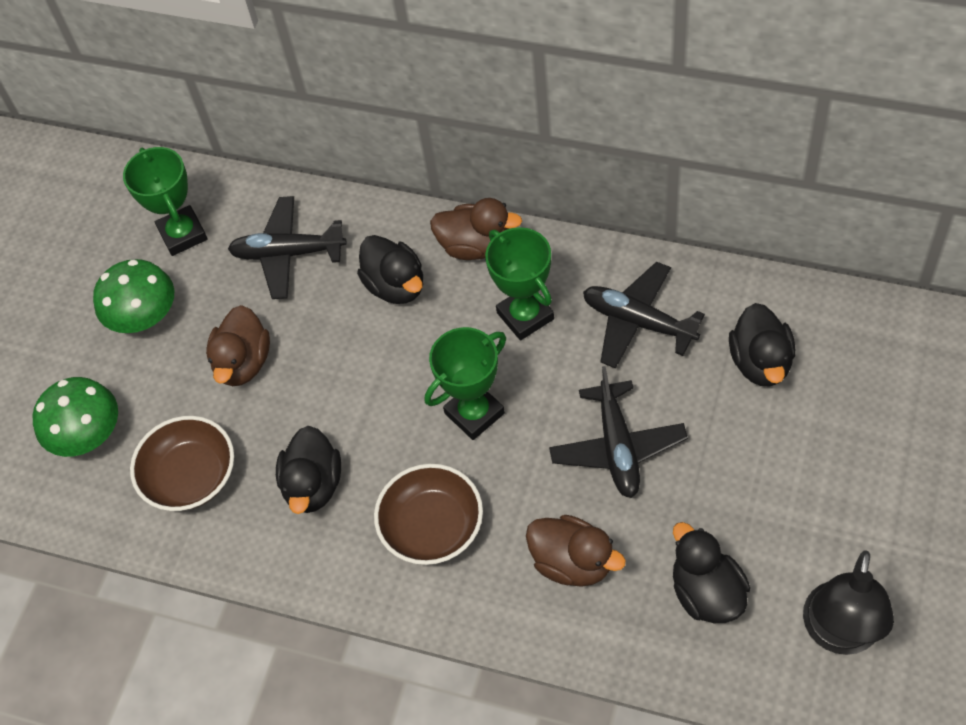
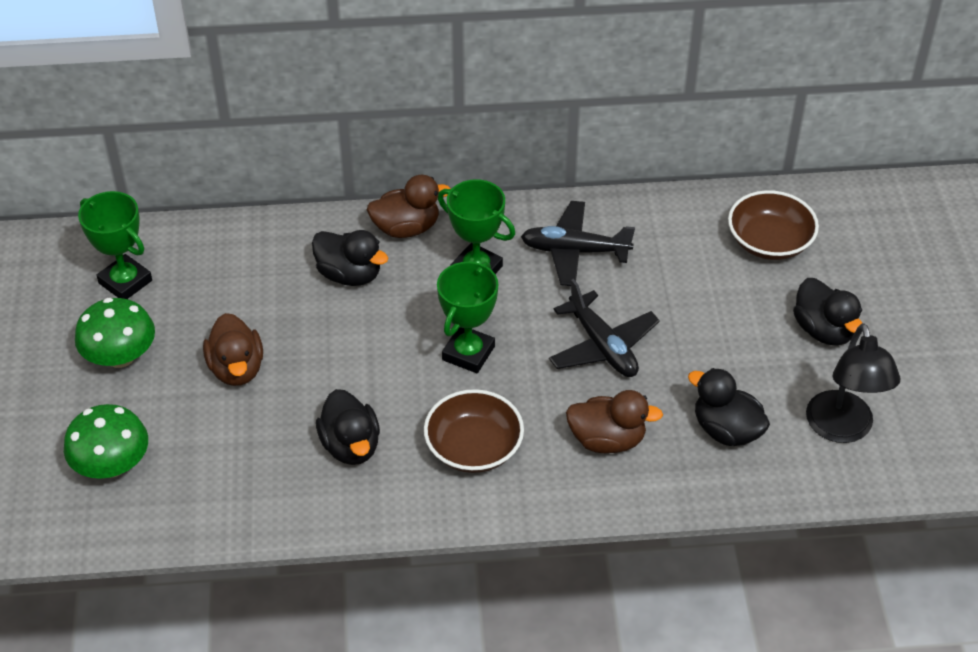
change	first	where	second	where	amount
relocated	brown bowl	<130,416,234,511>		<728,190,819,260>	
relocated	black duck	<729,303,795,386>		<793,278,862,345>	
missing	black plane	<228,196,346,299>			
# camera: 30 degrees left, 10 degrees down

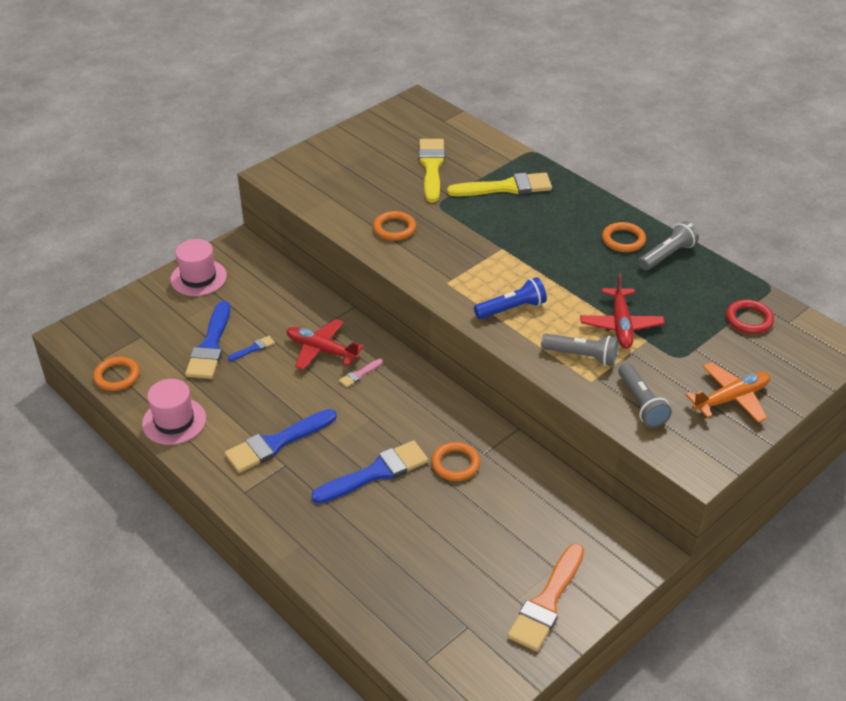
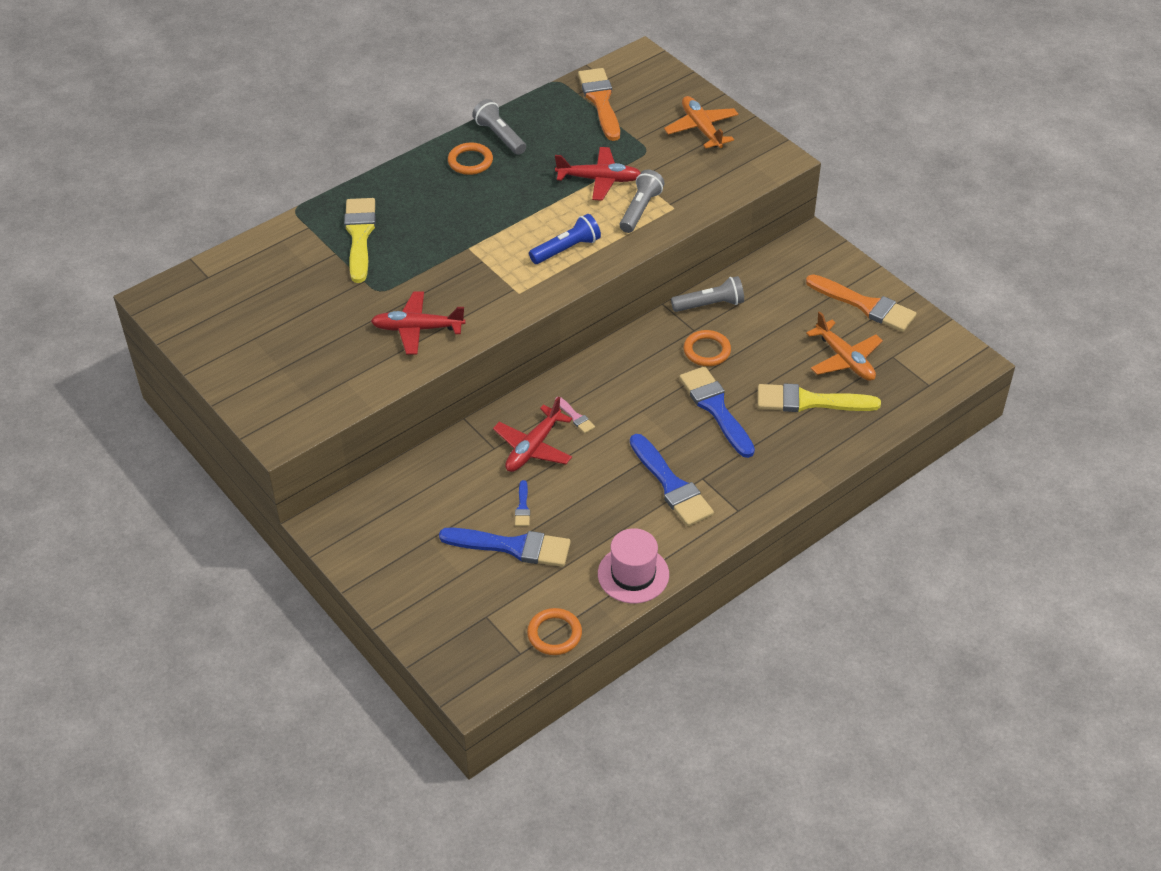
change	first	where	second	where	amount
exchanged	orange ring	<373,211,416,241>	red plane	<371,292,465,355>	
spun	blue brush	<228,336,275,361>		<515,480,530,526>	150 degrees counterclockwise
spun	blue flashlight	<474,277,547,319>		<529,214,601,264>	75 degrees clockwise
exchanged	red ring	<726,300,774,334>	orange brush	<578,68,620,141>	
relocated	grey flashlight	<618,363,672,428>		<671,276,744,312>	
relocated	yellow brush	<419,139,445,202>		<758,383,881,412>	
appeared			orange plane	<806,311,883,381>	
missing	pink hat	<170,239,227,296>			
# camera: 85 degrees left, 5 degrees up

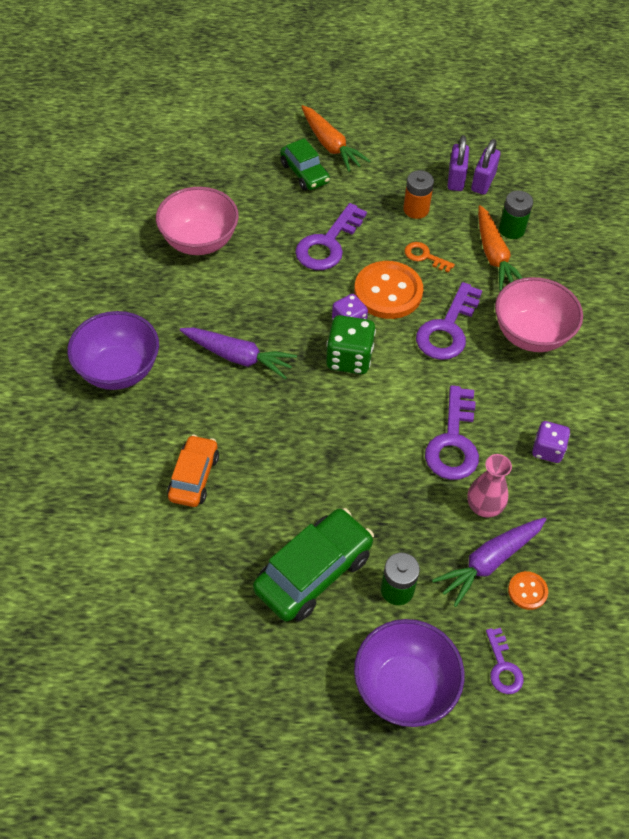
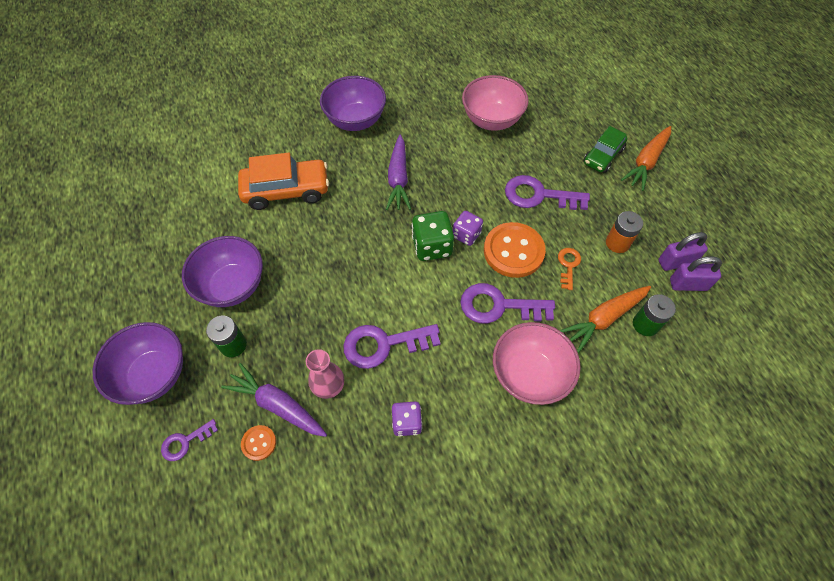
change	first	where	second	where	amount
exchanged	green car	<253,508,374,622>	purple bowl	<182,236,263,307>	
size	orange car	<167,435,219,507>		<238,153,329,210>	x1.57
# camera: 70 degrees right, 5 degrees up

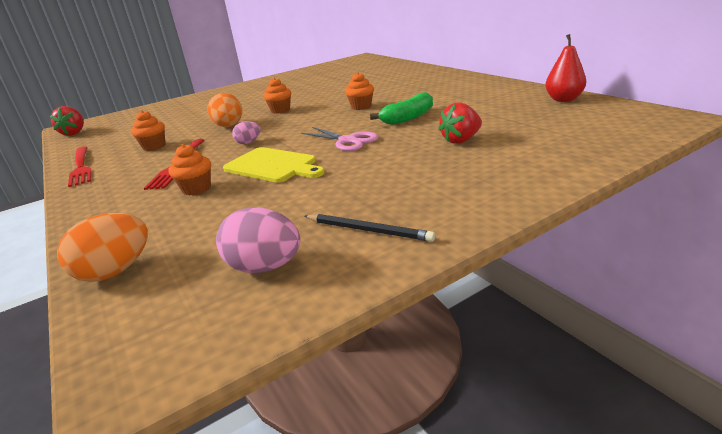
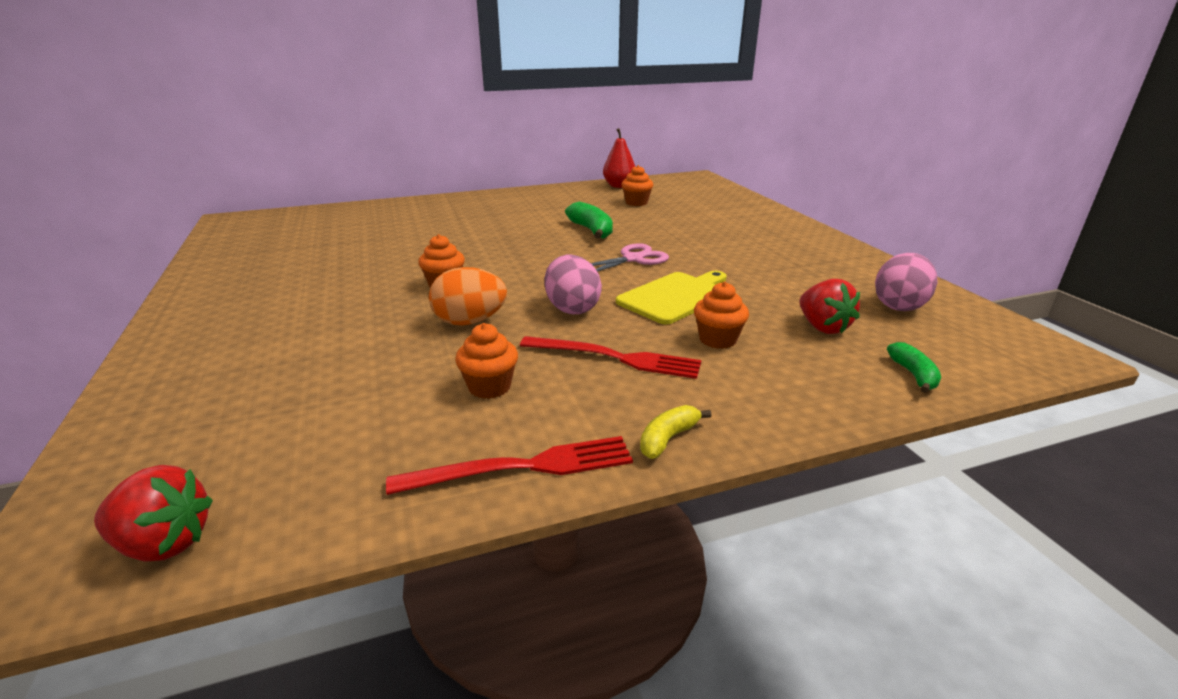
change	first	where	second	where	amount
size	pink egg	<232,121,261,144>		<544,255,602,314>	x1.72
relocated	orange cupcake	<345,72,374,110>		<621,165,653,206>	
appeared			yellow banana	<640,405,712,459>	
relocated	red strawberry	<438,103,482,144>		<799,279,860,334>	
exchanged	orange egg	<57,213,148,282>	green banana	<887,342,941,393>	
missing	black pencil	<304,214,435,242>			
# camera: 80 degrees left, 0 degrees up

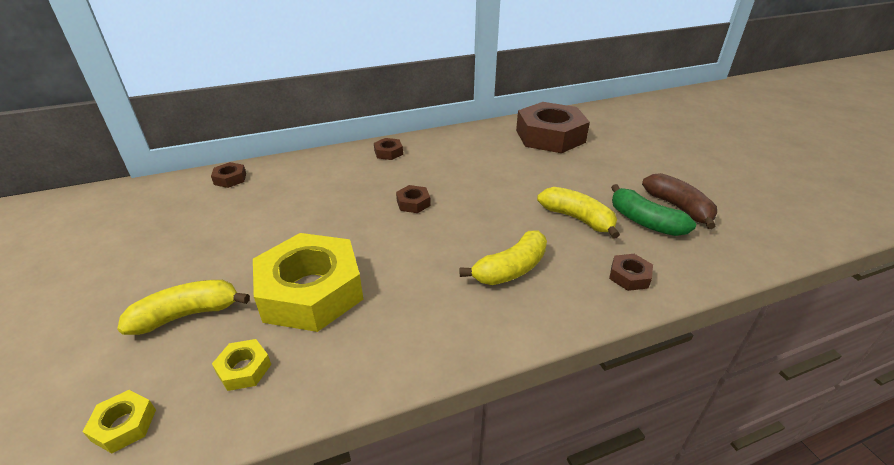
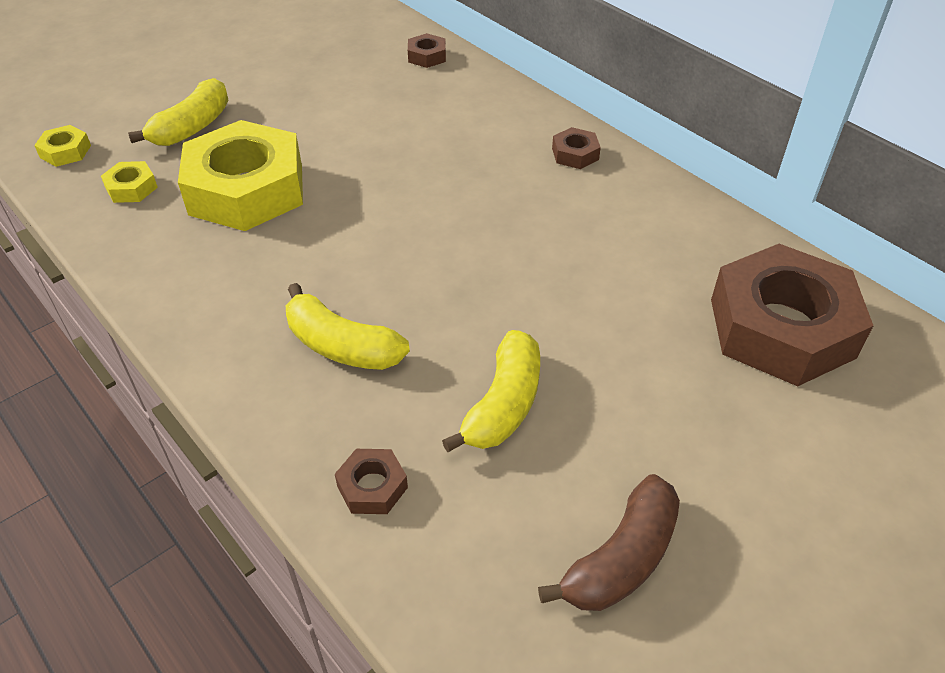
change	first	where	second	where	amount
spun	yellow banana	<117,280,250,335>		<128,78,229,146>	75 degrees clockwise
missing	brown nut	<396,185,431,213>			
missing	green banana	<611,184,696,236>			
# camera: 70 degrees right, 10 degrees up

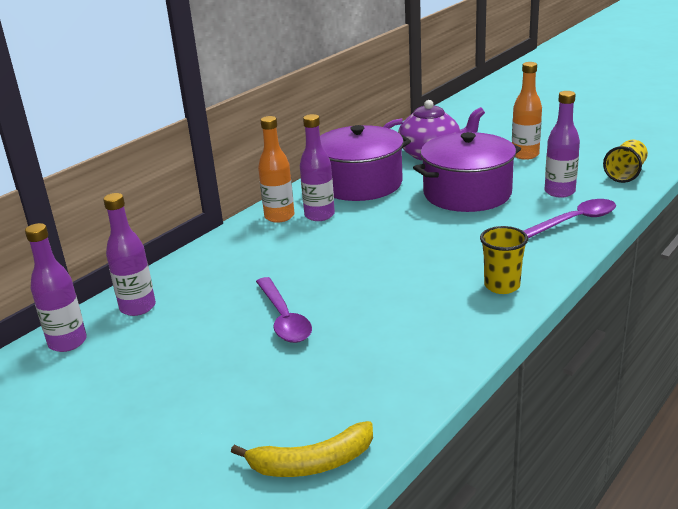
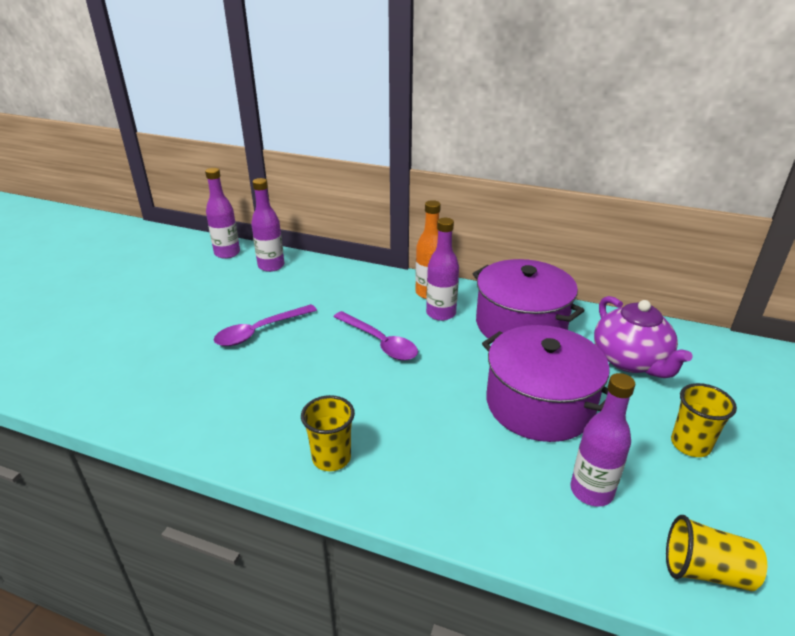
change	first	where	second	where	amount
relocated	purple spoon	<524,199,616,238>		<334,311,418,361>	
exchanged	orange bottle	<512,62,542,160>	yellow cup	<671,383,737,457>	
missing	yellow banana	<231,421,373,477>			
# camera: 70 degrees right, 5 degrees up

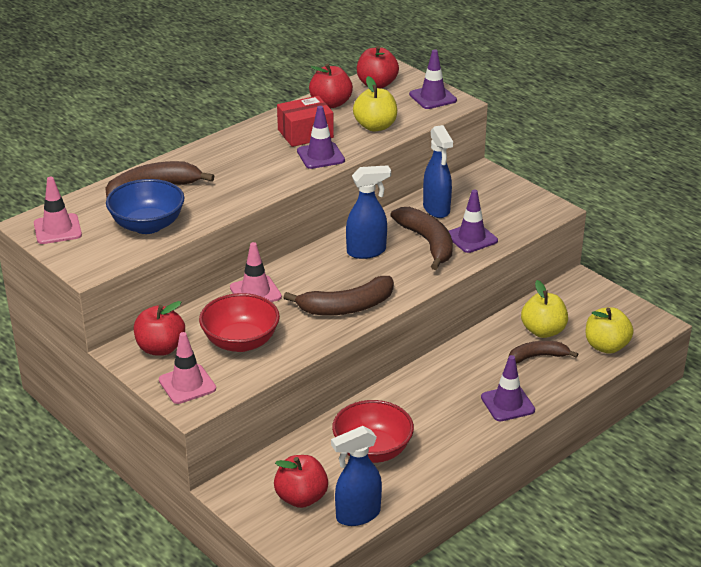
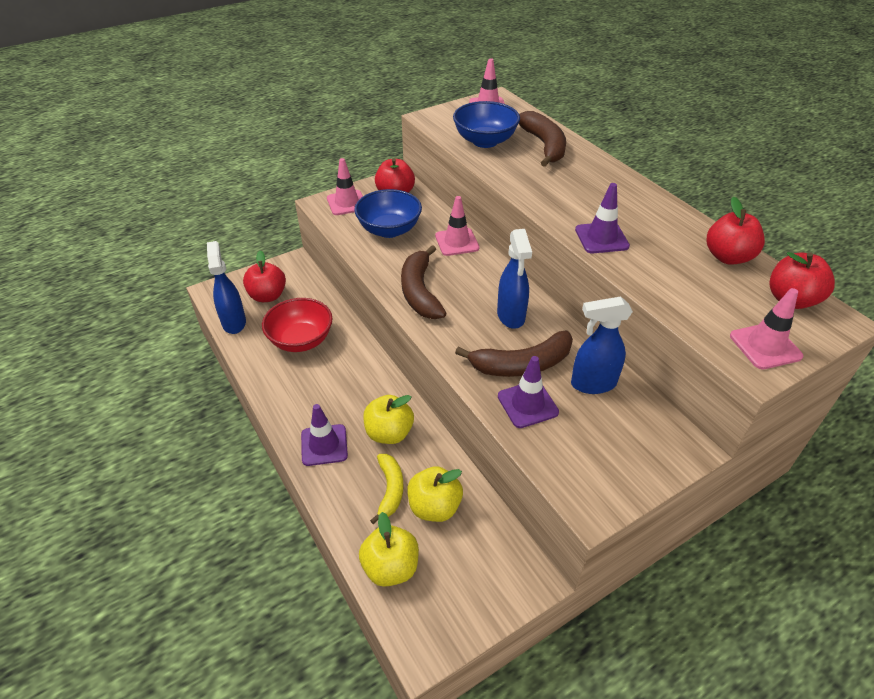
change	first	where	second	where	amount
colour	red bowl	<199,293,280,352>	blue bowl	<354,189,422,238>	
relocated	yellow apple	<353,76,397,132>		<363,395,414,444>	
colour	brown banana	<509,341,578,364>	yellow banana	<370,454,404,524>	
colour	purple traffic cone	<409,49,457,109>	pink traffic cone	<730,288,803,369>	
missing	red box	<277,96,334,147>			
# camera: 100 degrees right, 10 degrees up

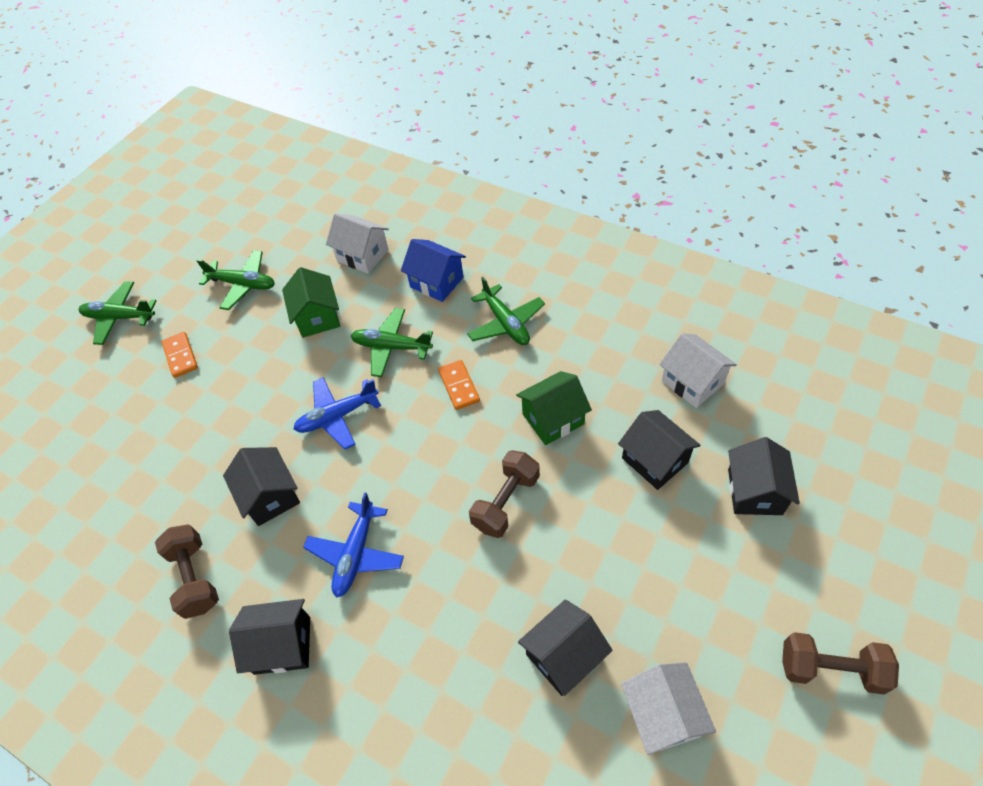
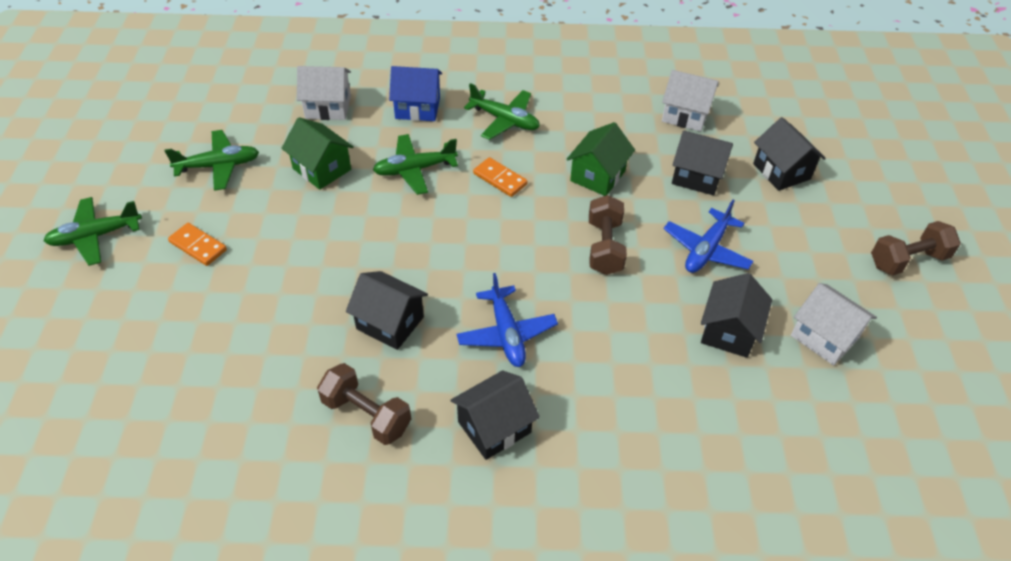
change	first	where	second	where	amount
relocated	blue plane	<293,377,381,449>		<664,200,754,273>	
# camera: 35 degrees left, 5 degrees down

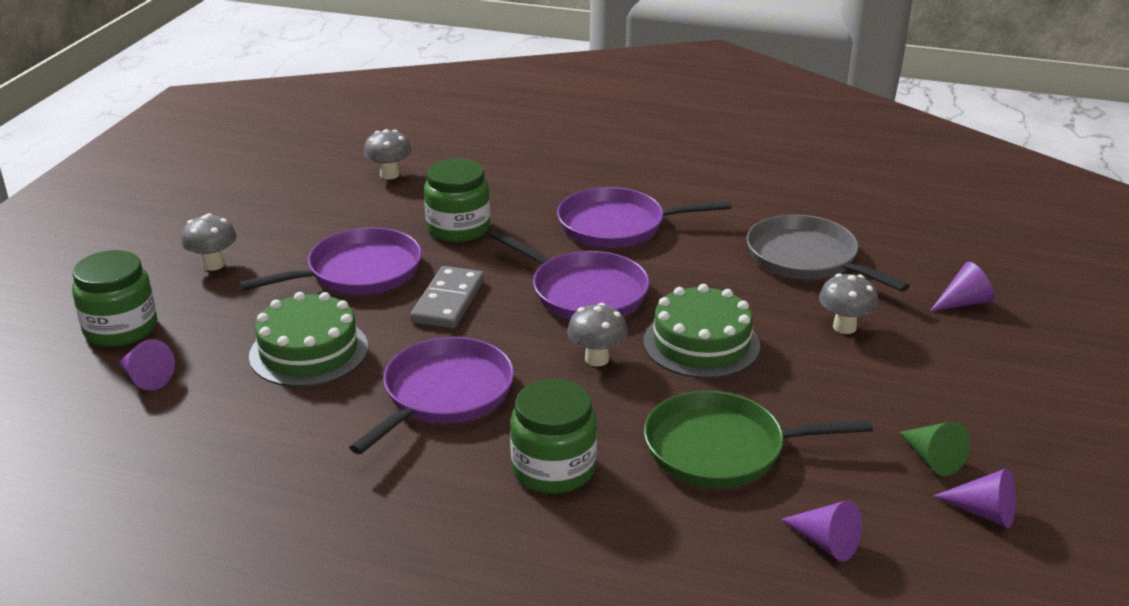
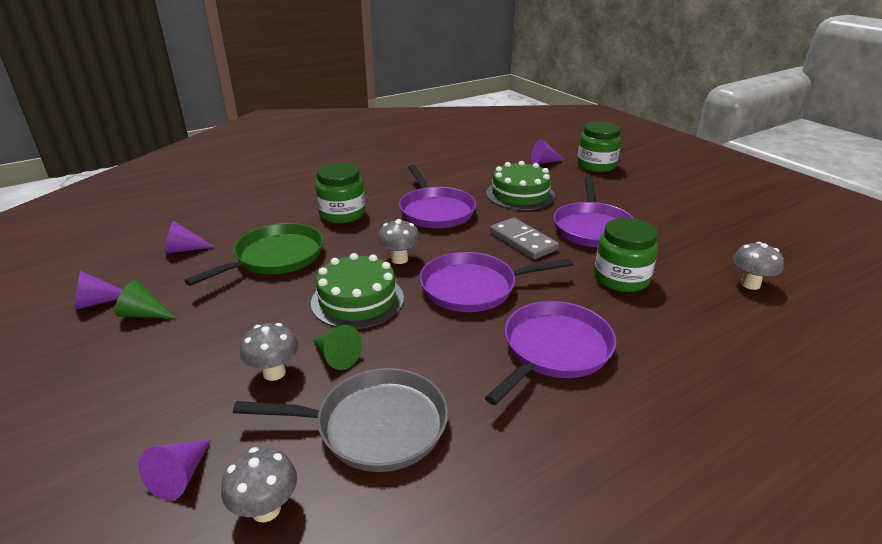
change	first	where	second	where	amount
relocated	grey mushroom	<181,214,237,271>		<221,447,297,522>	
appeared			green cone	<313,325,362,370>	
# camera: 130 degrees right, 0 degrees up

